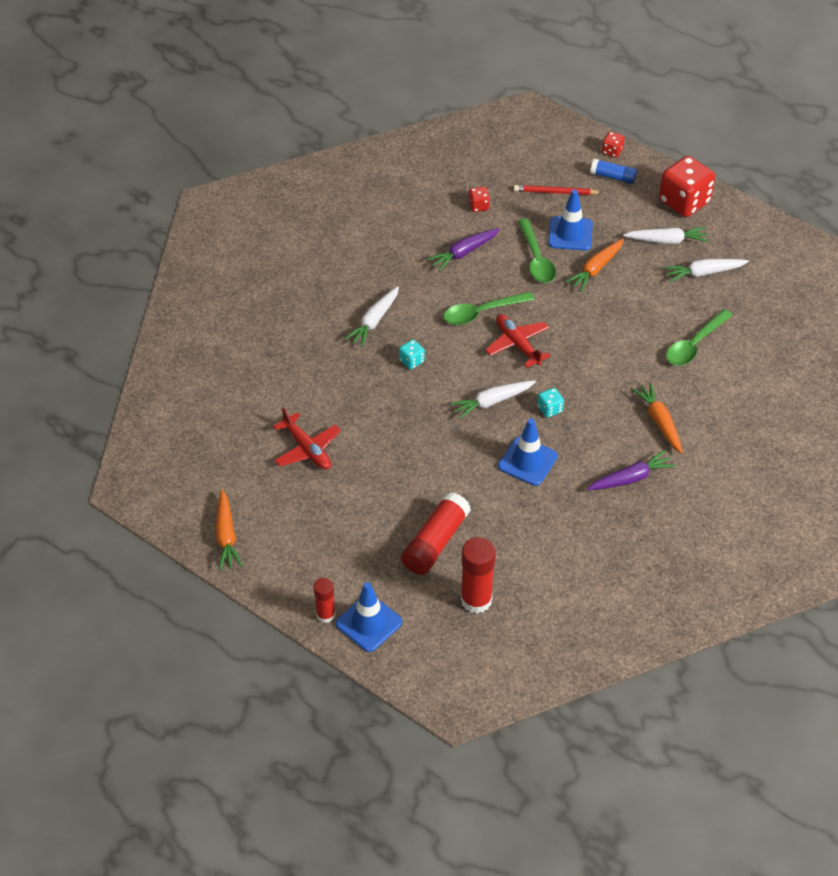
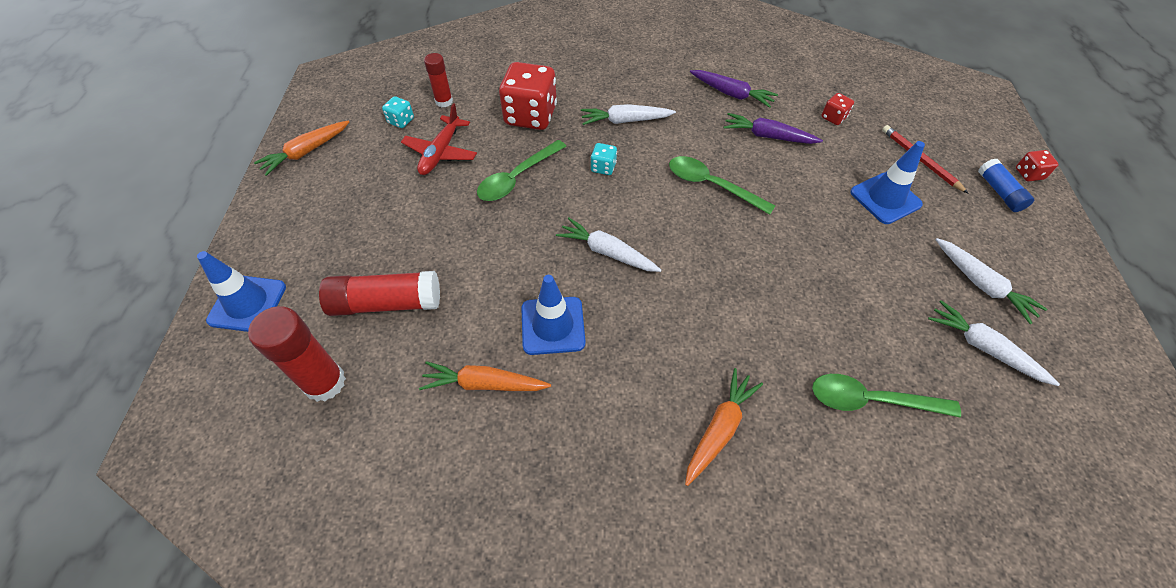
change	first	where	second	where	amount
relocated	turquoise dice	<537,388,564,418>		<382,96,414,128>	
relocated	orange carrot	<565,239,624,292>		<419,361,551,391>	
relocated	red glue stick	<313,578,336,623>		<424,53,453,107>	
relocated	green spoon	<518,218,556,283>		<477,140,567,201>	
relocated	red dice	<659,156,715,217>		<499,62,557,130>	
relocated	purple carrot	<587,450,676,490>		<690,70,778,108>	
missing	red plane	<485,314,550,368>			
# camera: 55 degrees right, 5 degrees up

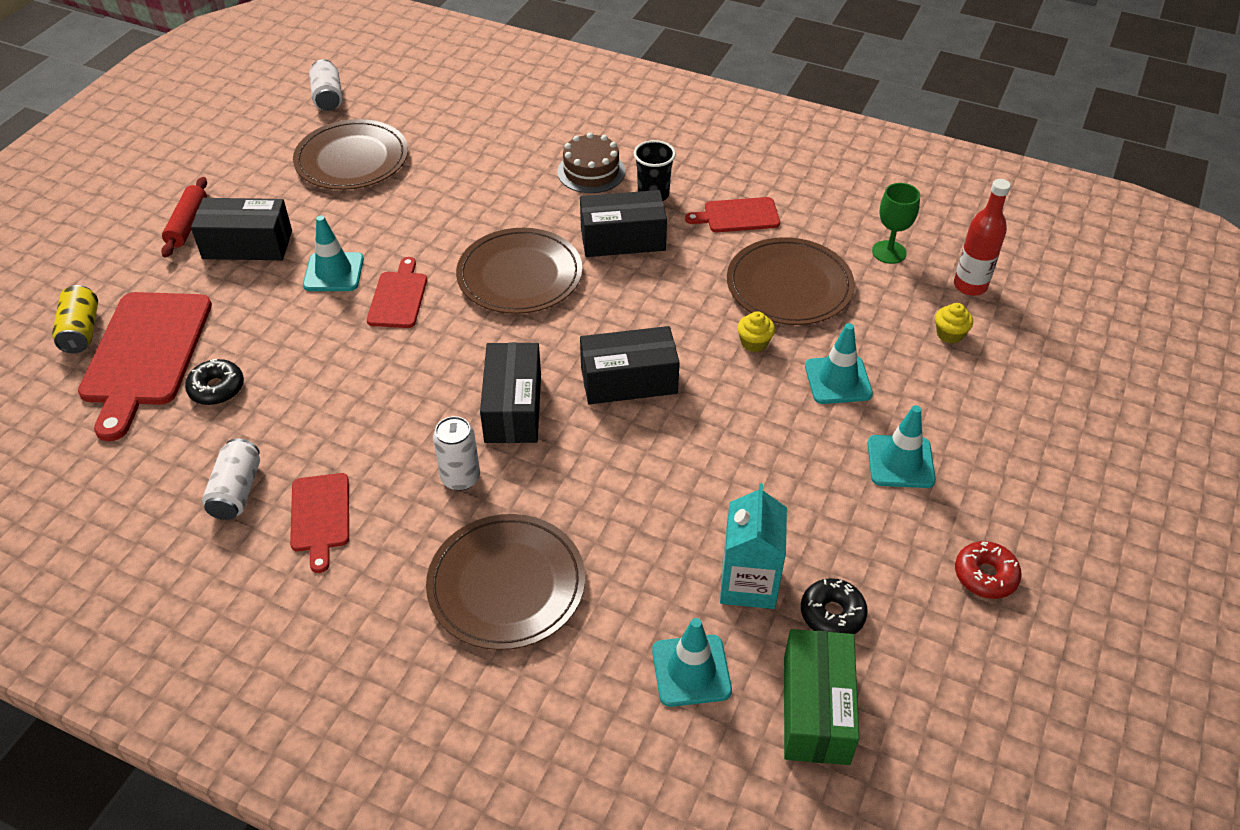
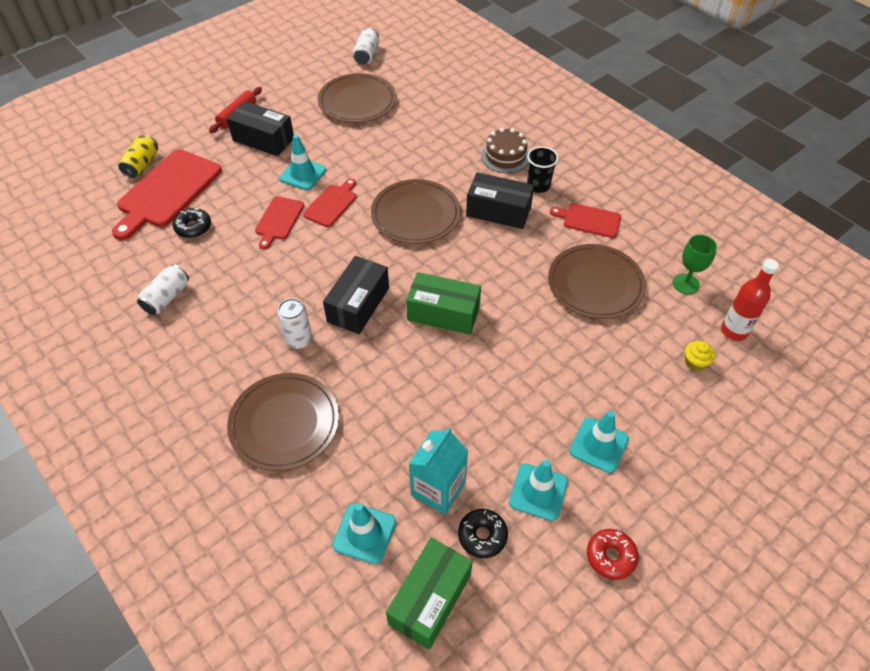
change	first	where	second	where	amount
relocated	red cutting board	<290,473,349,573>		<255,196,304,249>	
colour	black box	<580,326,680,404>	green box	<406,272,481,335>	
relocated	turquoise traffic cone	<805,323,873,404>		<509,460,568,521>	
missing	yellow cupcake	<737,311,775,352>			
# camera: 25 degrees right, 5 degrees up

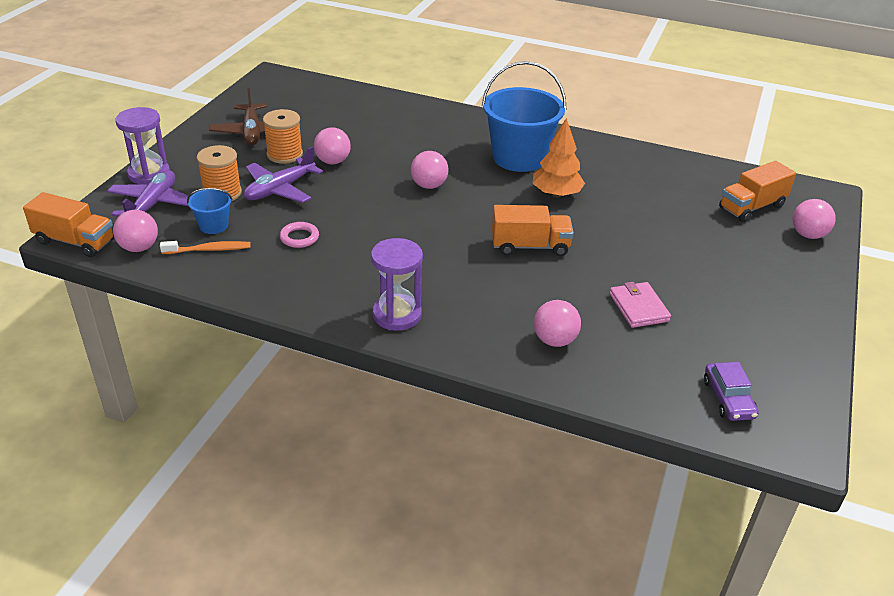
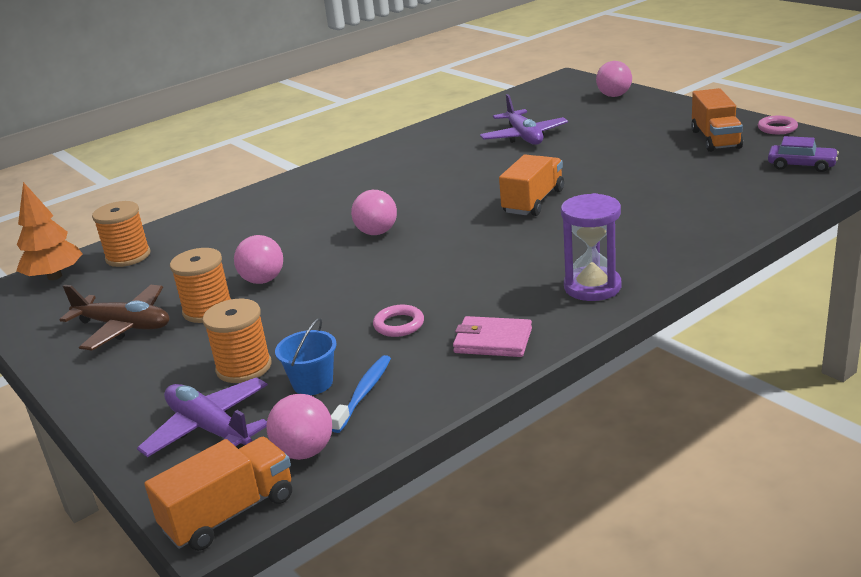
change	first	where	second	where	amount
relocated	orange tree	<533,118,585,198>		<17,182,83,280>	
appeared			orange spool	<92,201,151,267>	
colour	orange toothbrush	<160,241,251,254>	blue toothbrush	<331,355,391,433>	
relocated	pink wallet	<610,282,671,328>		<453,316,532,357>	
relocated	purple plane	<244,146,323,203>		<480,94,568,145>	
relocated	orange truck	<719,161,796,222>		<691,88,743,152>	
appeared			pink ring	<758,116,798,134>	
missing	purple hourglass	<115,107,170,185>			
missing	blue bucket	<482,61,566,172>			
missing	pink ball	<534,300,581,347>			
# camera: 55 degrees left, 10 degrees down

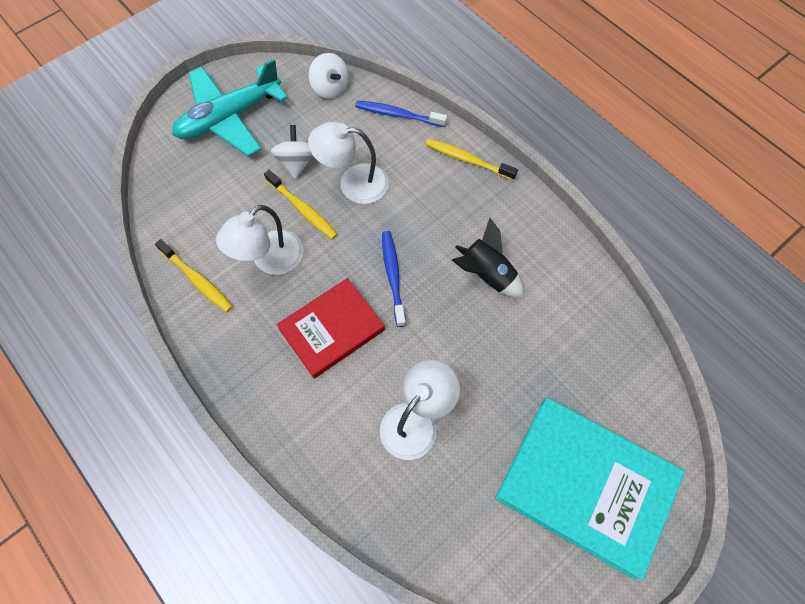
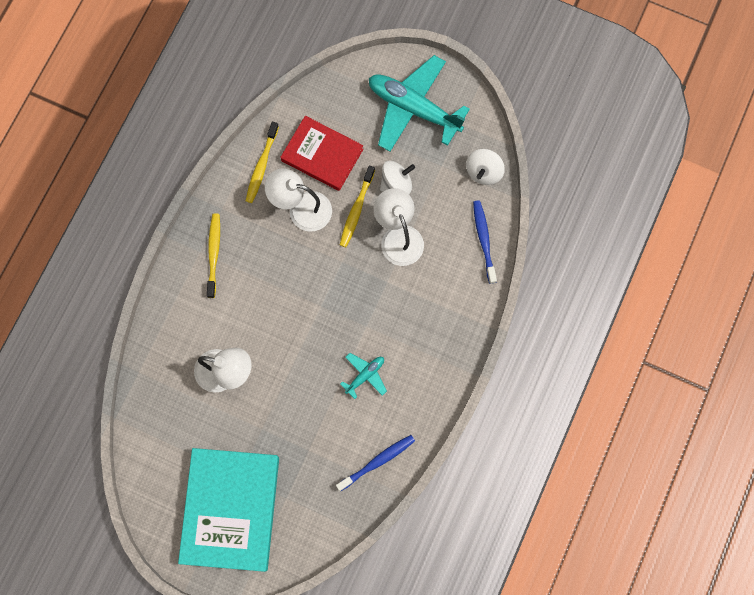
change	first	where	second	where	amount
relocated	yellow toothbrush	<426,139,518,180>		<207,213,220,298>	
relocated	red book	<277,278,385,378>		<280,116,363,191>	
relocated	blue toothbrush	<382,231,406,327>		<336,435,415,492>	
exchanged	black rocket	<452,218,524,298>	turquoise plane	<340,353,387,399>	
# camera: 65 degrees right, 10 degrees up

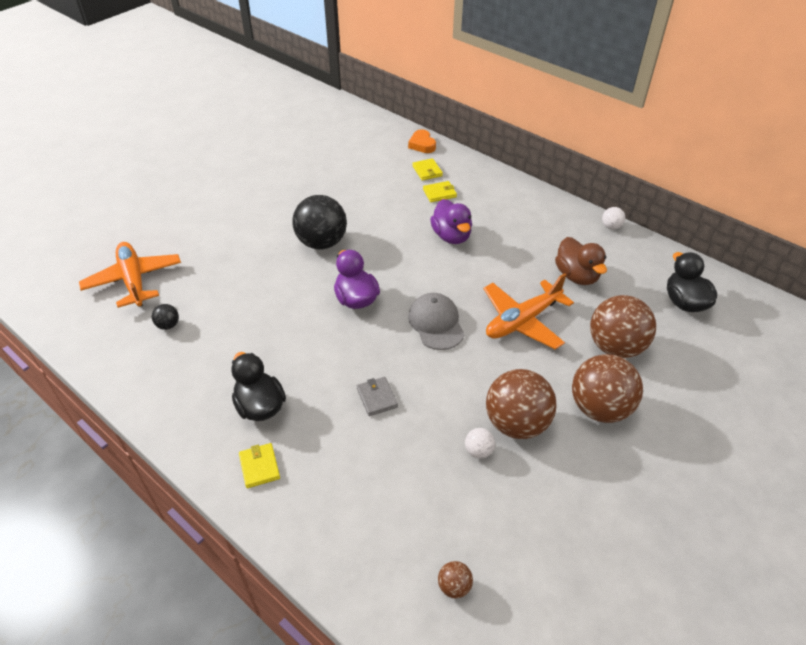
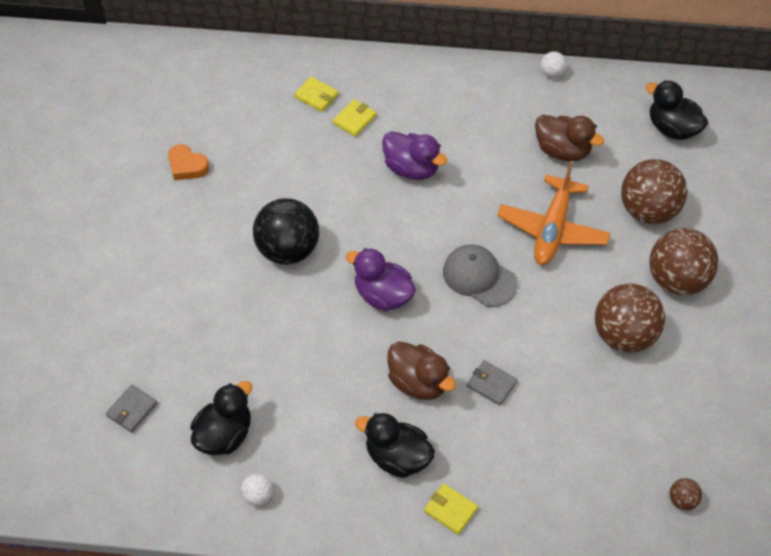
change	first	where	second	where	amount
exchanged	orange plane	<79,242,181,308>	grey wallet	<106,384,158,433>	
relocated	orange heart	<408,129,436,153>		<168,144,209,180>	
exchanged	black ball	<152,304,179,330>	black duck	<191,381,252,455>	
relocated	white ball	<465,428,495,458>		<241,474,273,506>	
appeared			brown duck	<387,341,456,400>	
# camera: 35 degrees left, 10 degrees up

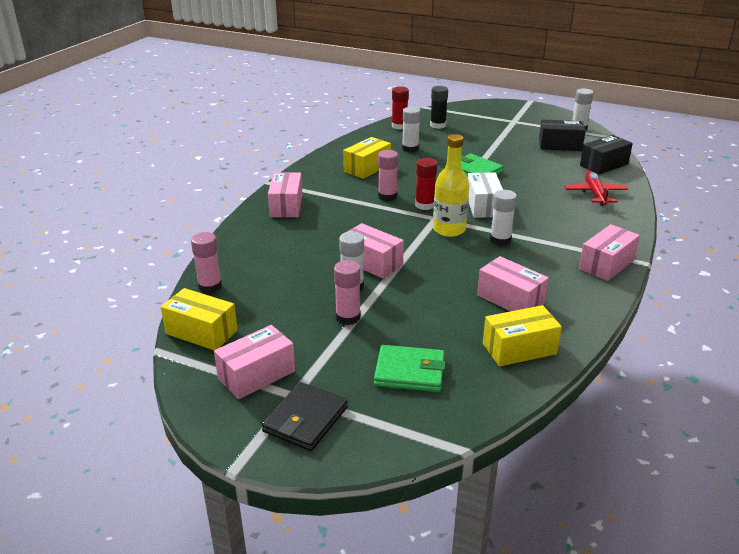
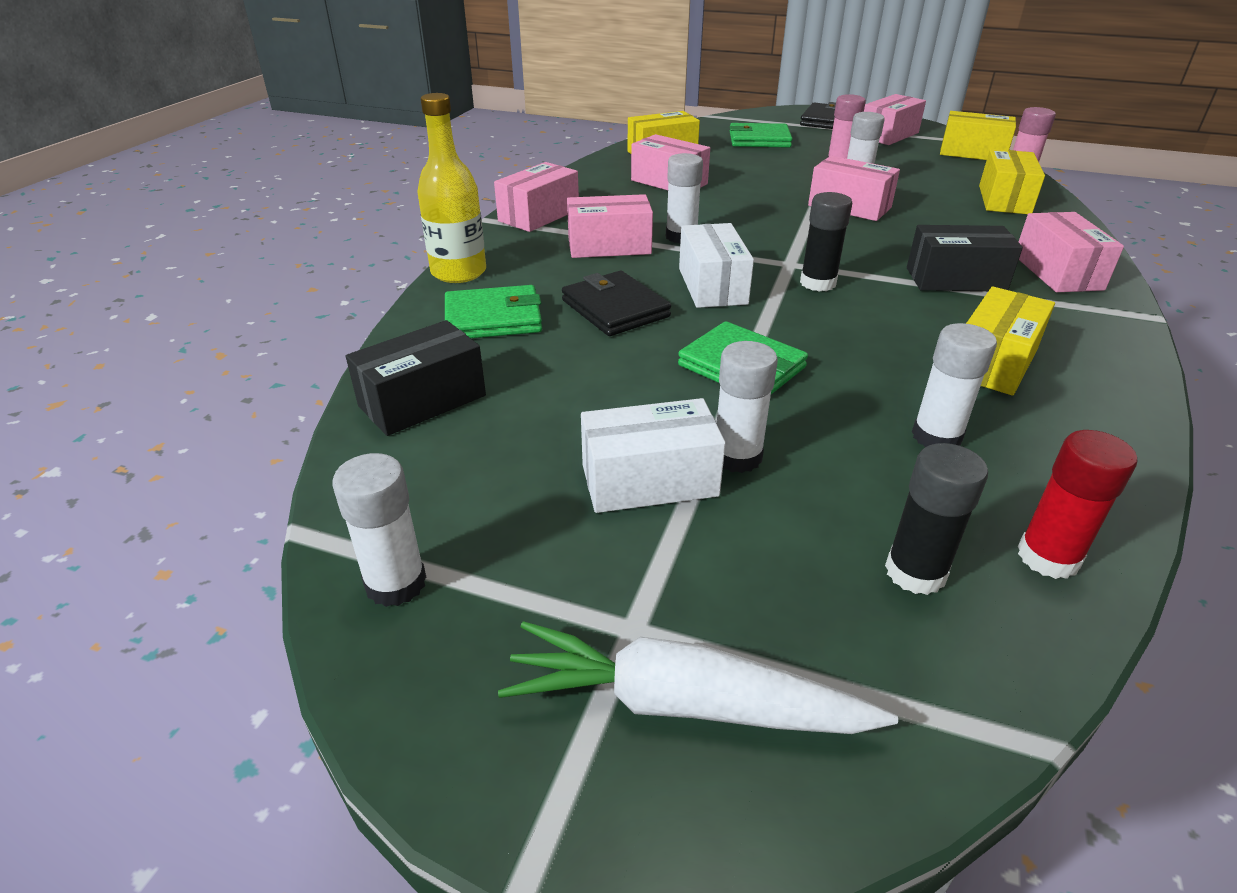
change	first	where	second	where	amount
relocated	yellow bottle	<433,134,470,237>		<417,93,486,283>	
exchanged	red plane	<564,171,628,206>	green wallet	<445,285,542,338>	
appeared			white carrot	<498,621,898,734>	
appeared			black wallet	<562,271,671,336>	
appeared			pink box	<567,194,653,258>	
appeared			white box	<581,398,726,513>	
appeared			white glue stick	<717,341,778,473>	
colour	red glue stick	<415,158,437,210>	black glue stick	<800,192,852,292>	
relocated	black box	<539,119,586,151>		<907,225,1023,291>	
appeared			yellow box	<979,149,1045,214>	
missing	pink glue stick	<378,150,398,201>			
# camera: 175 degrees right, 5 degrees up

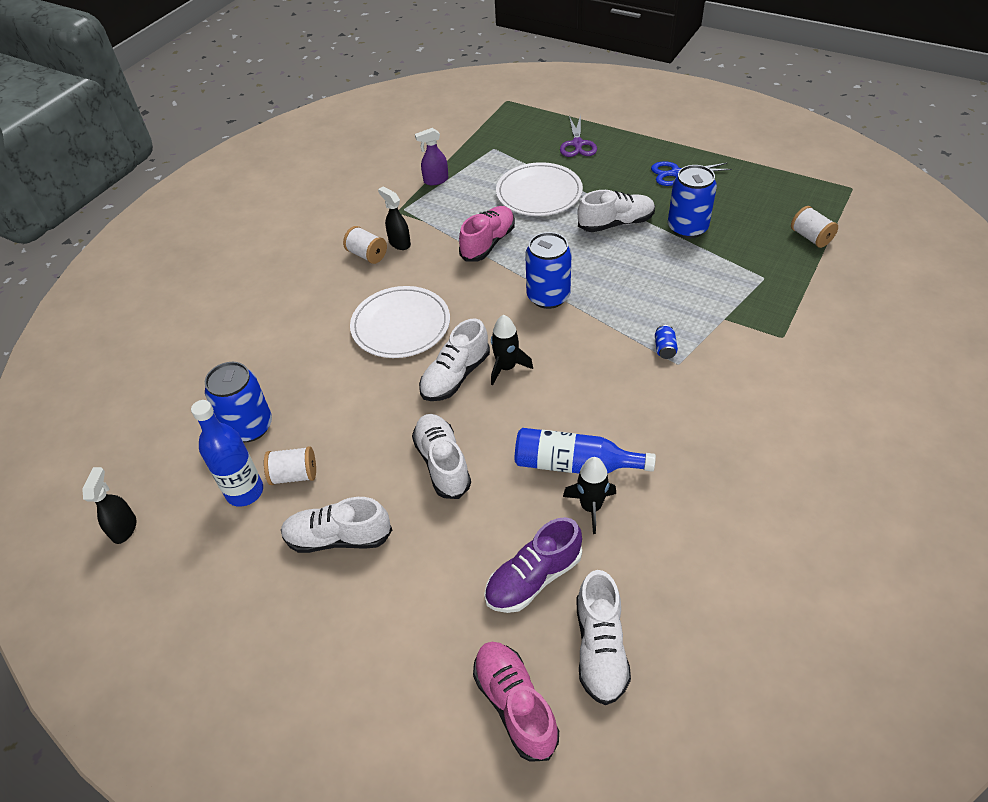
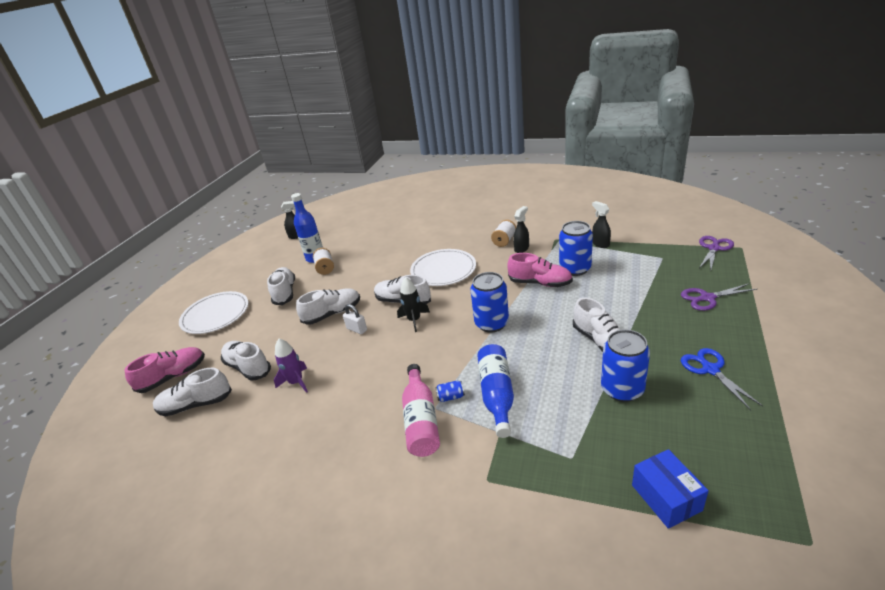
change	first	where	second	where	amount
relocated	white plate	<496,162,583,216>		<179,291,249,334>	
colour	purple shoe	<484,517,582,613>	white shoe	<221,341,271,380>	
colour	black rocket	<563,457,616,534>	purple rocket	<274,339,308,393>	
appeared			white padlock	<343,304,367,334>	
appeared			pink bottle	<402,364,440,457>	
relocated	blue bottle	<515,428,656,474>		<477,344,514,438>	
relocated	blue can	<205,362,272,442>		<559,221,593,276>	
colour	purple spray bottle	<415,128,448,185>	black spray bottle	<592,201,611,248>	
exchanged	white spool	<791,206,838,248>	blue box	<632,449,709,529>	
appeared			purple scissors	<699,236,734,270>	
# camera: 80 degrees right, 15 degrees down

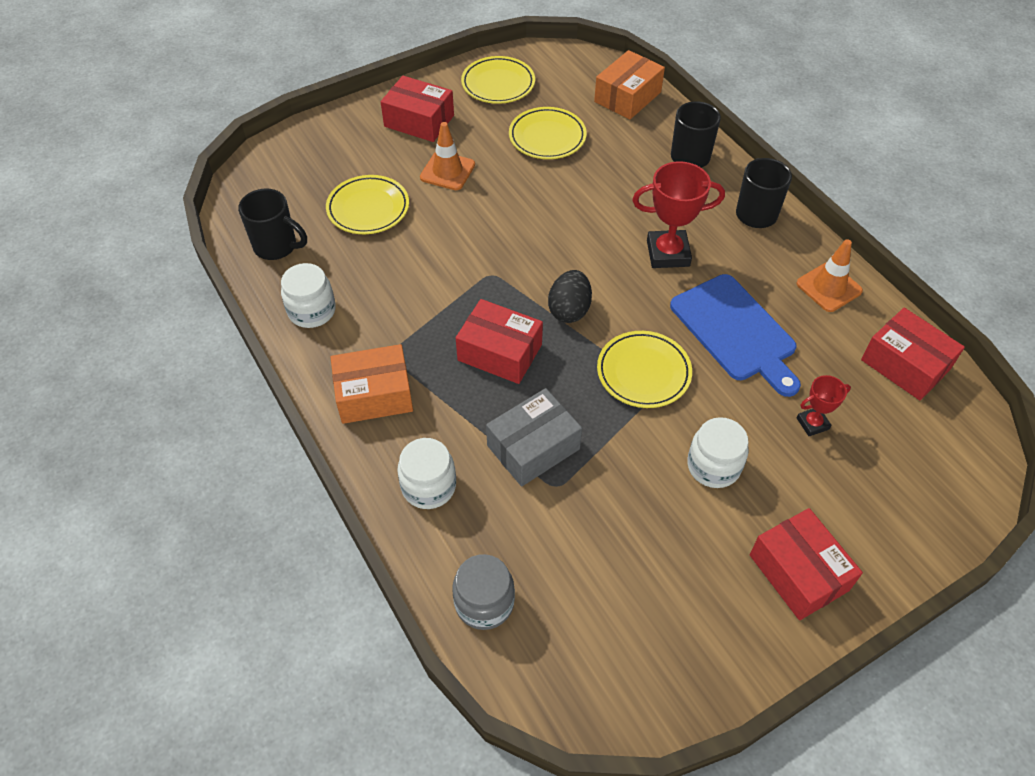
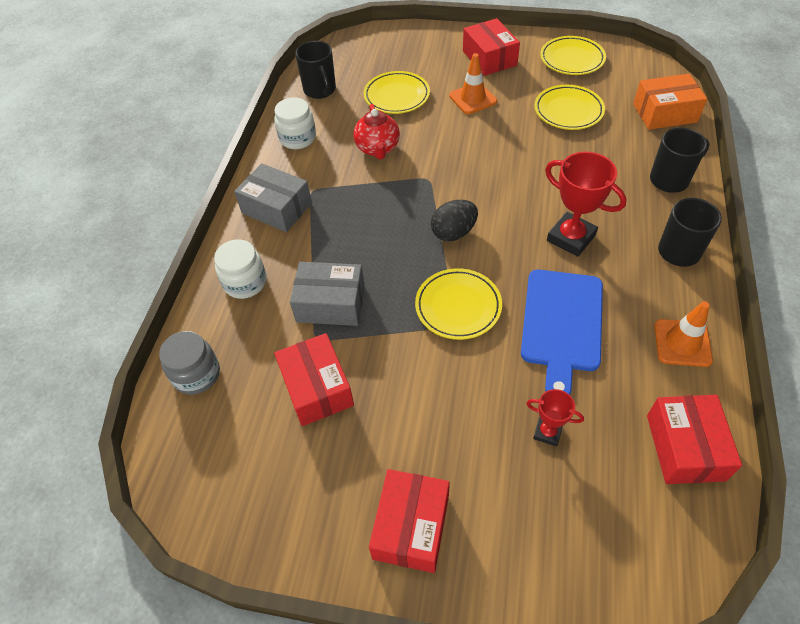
change	first	where	second	where	amount
colour	orange box	<330,344,413,424>	grey box	<234,163,312,232>	
relocated	red box	<456,299,543,384>		<274,333,354,426>	
appeared			red teapot	<354,104,400,160>	
missing	white jar	<687,417,749,488>			
# camera: 45 degrees right, 0 degrees up

